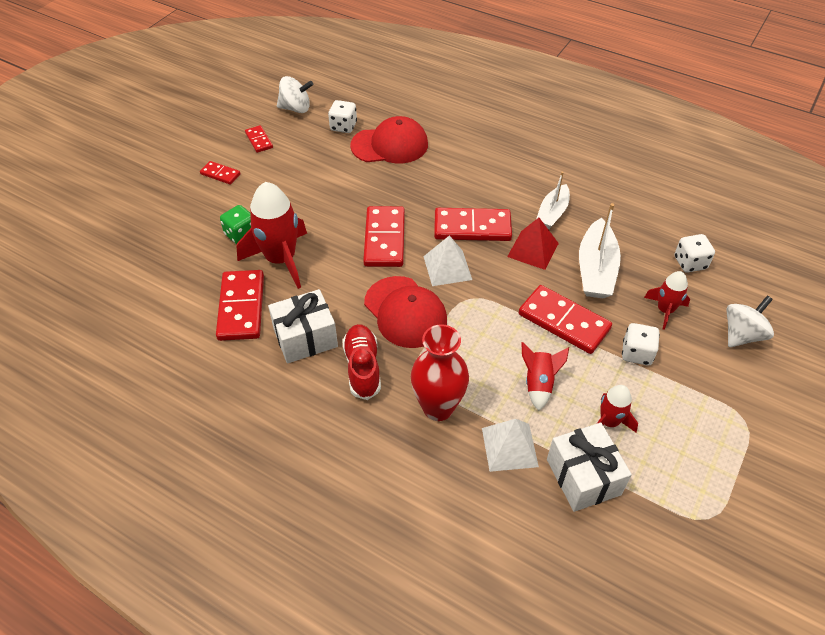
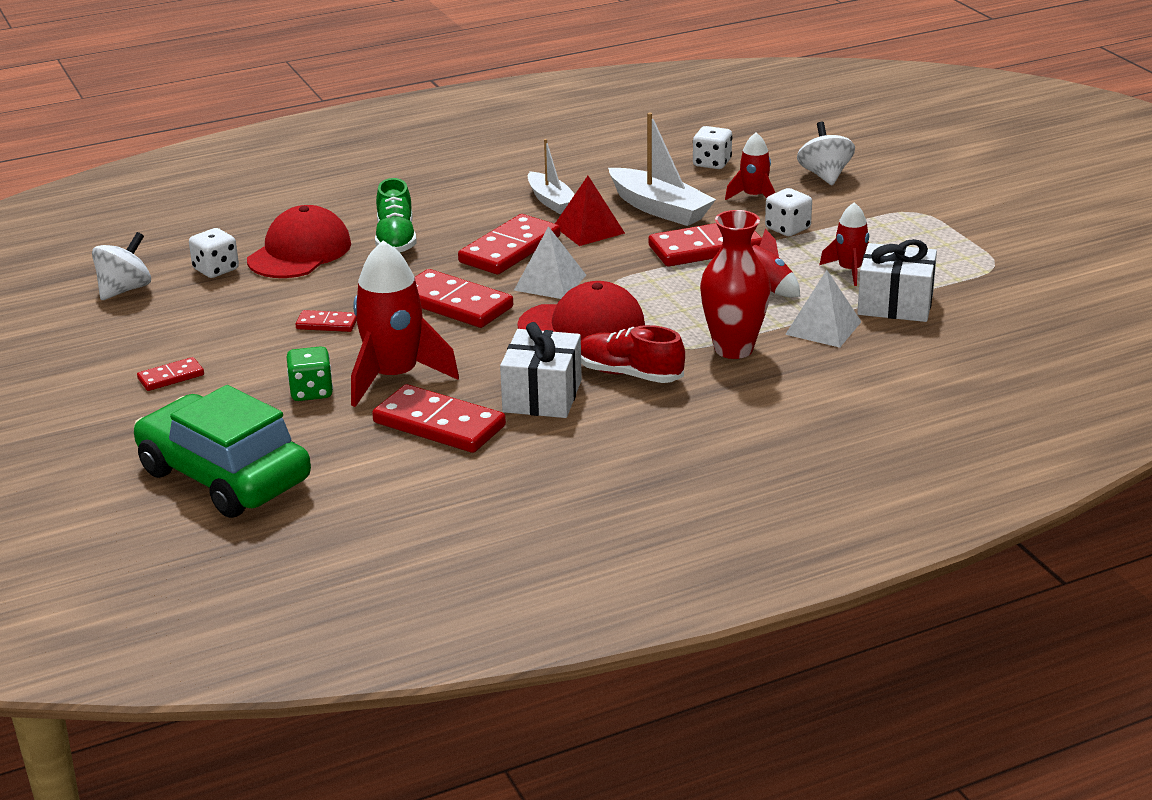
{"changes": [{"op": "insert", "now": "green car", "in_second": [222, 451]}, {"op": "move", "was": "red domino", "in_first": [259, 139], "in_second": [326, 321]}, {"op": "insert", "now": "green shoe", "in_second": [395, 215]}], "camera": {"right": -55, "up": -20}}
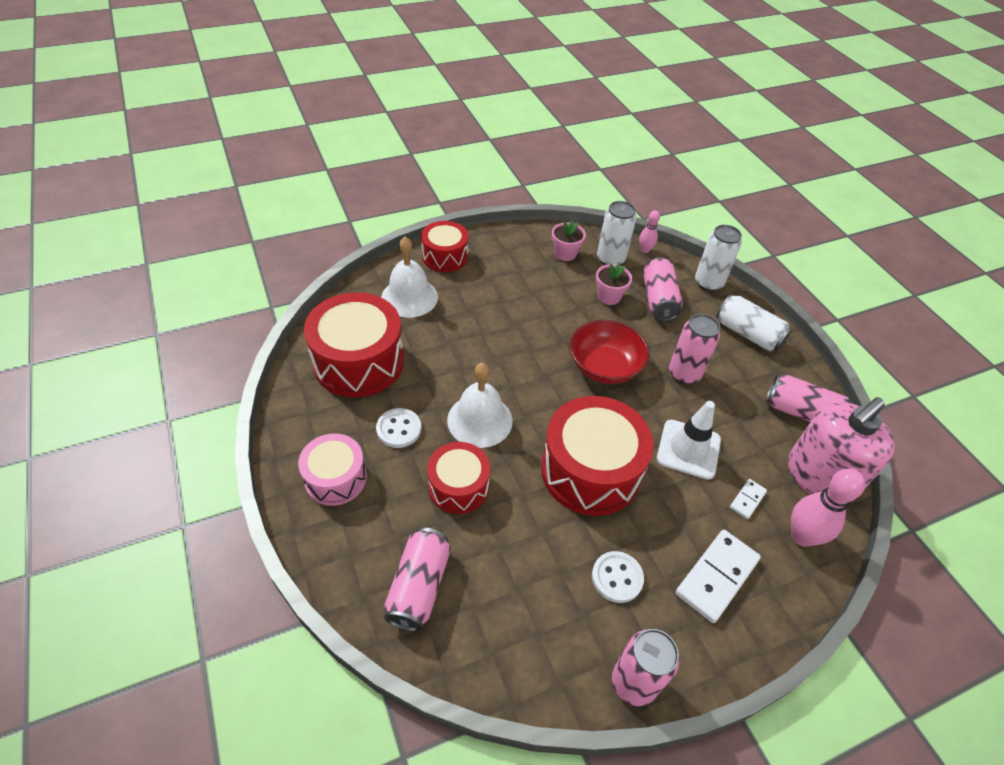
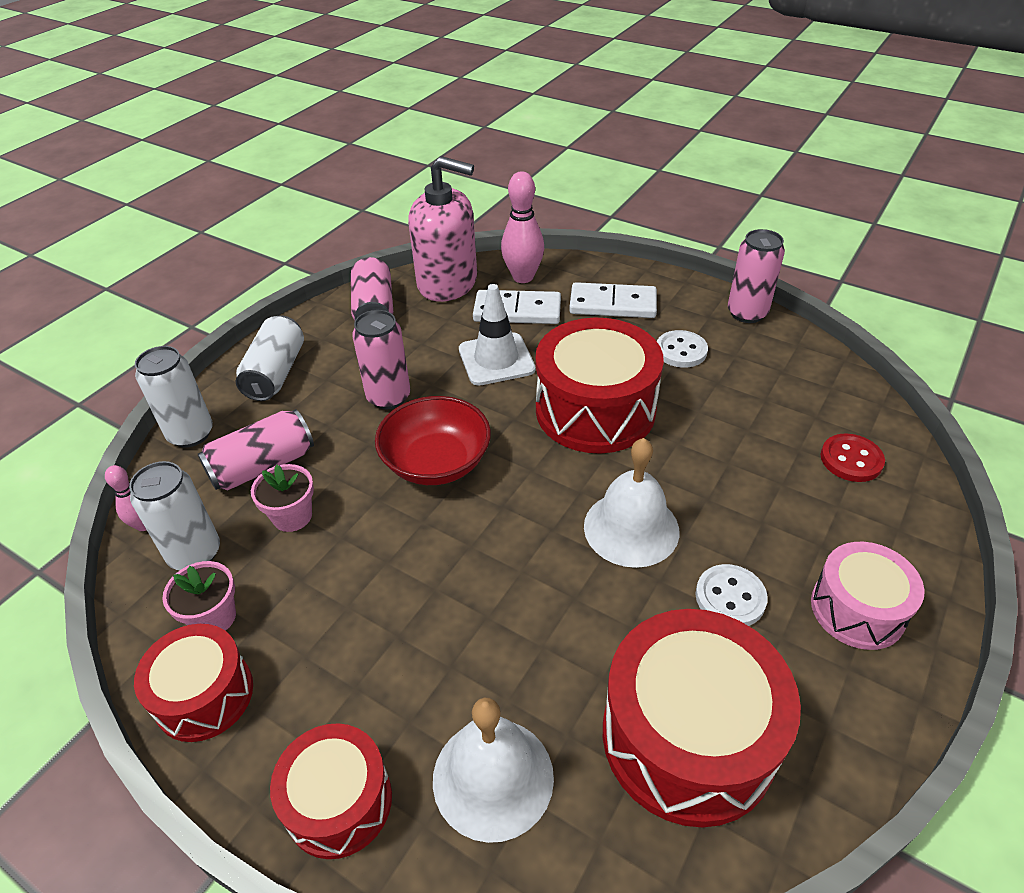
{"changes": [{"op": "move", "was": "red drum", "in_first": [458, 478], "in_second": [193, 683]}, {"op": "resize", "was": "white domino", "in_first": [748, 499], "in_second": [517, 307], "ratio": 2.01}, {"op": "replace", "was": "pink can", "now": "red button", "in_first": [417, 580], "in_second": [852, 458]}], "camera": {"right": -120, "up": -5}}
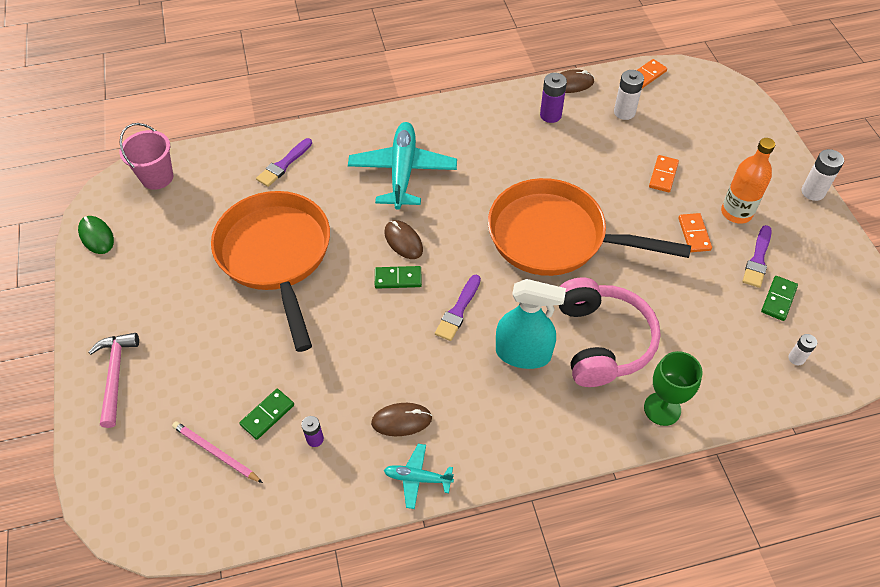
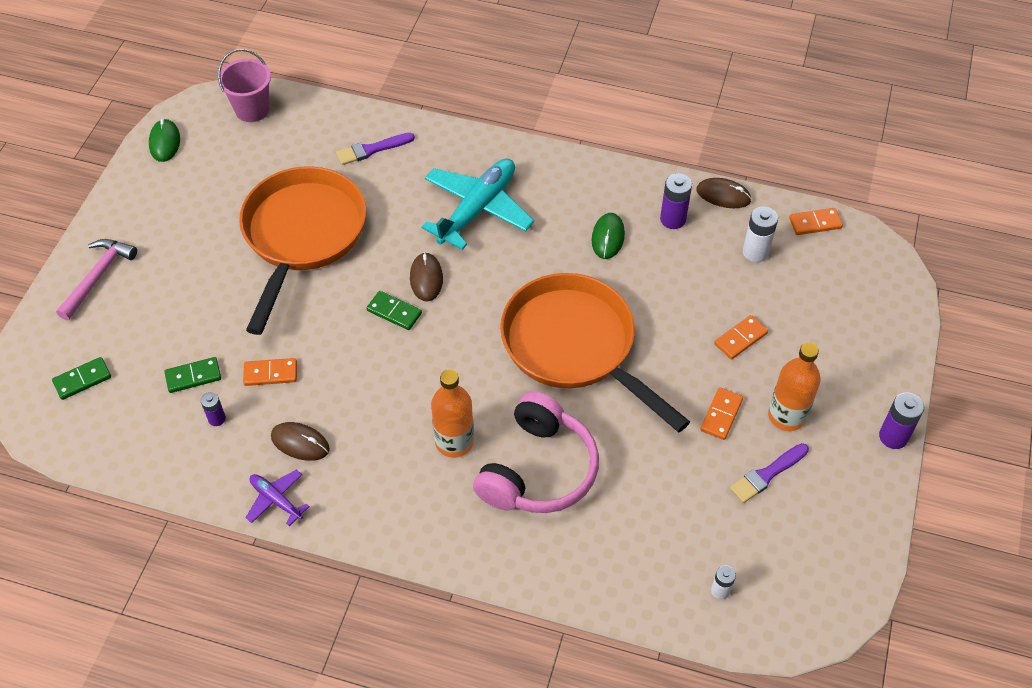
{"changes": [{"op": "move", "was": "green domino", "in_first": [779, 298], "in_second": [81, 378]}, {"op": "insert", "now": "orange domino", "in_second": [270, 372]}, {"op": "recolor", "was": "turquoise plane", "now": "purple plane", "in_first": [419, 476], "in_second": [278, 498]}, {"op": "replace", "was": "turquoise spray bottle", "now": "orange bottle", "in_first": [531, 324], "in_second": [452, 413]}, {"op": "insert", "now": "green mouse", "in_second": [608, 236]}, {"op": "recolor", "was": "white battery", "now": "purple battery", "in_first": [822, 175], "in_second": [901, 420]}, {"op": "delete", "was": "pink pencil", "in_first": [217, 452]}, {"op": "delete", "was": "purple brush", "in_first": [458, 308]}, {"op": "delete", "was": "green goblet", "in_first": [673, 388]}], "camera": {"right": 30, "up": 0}}
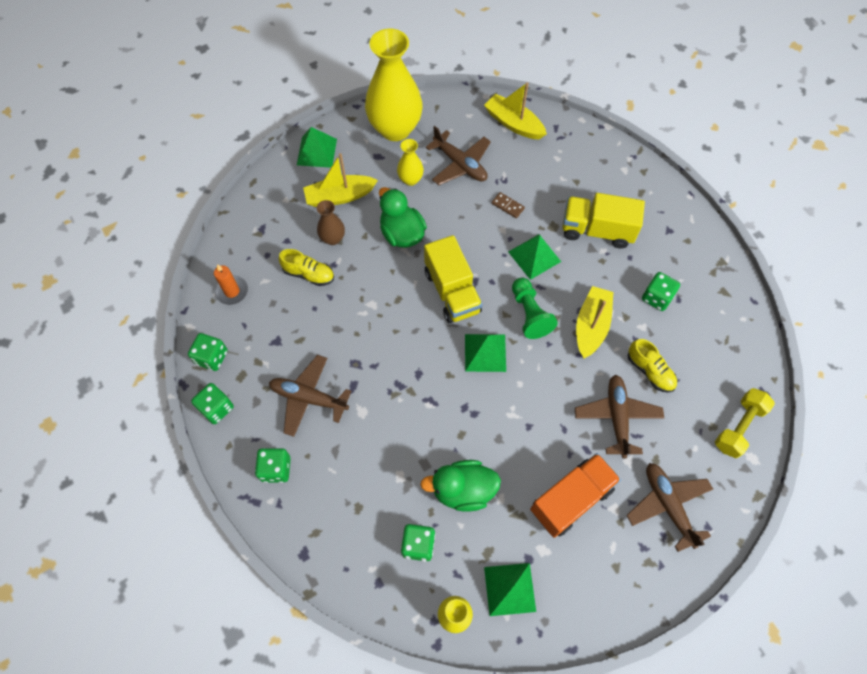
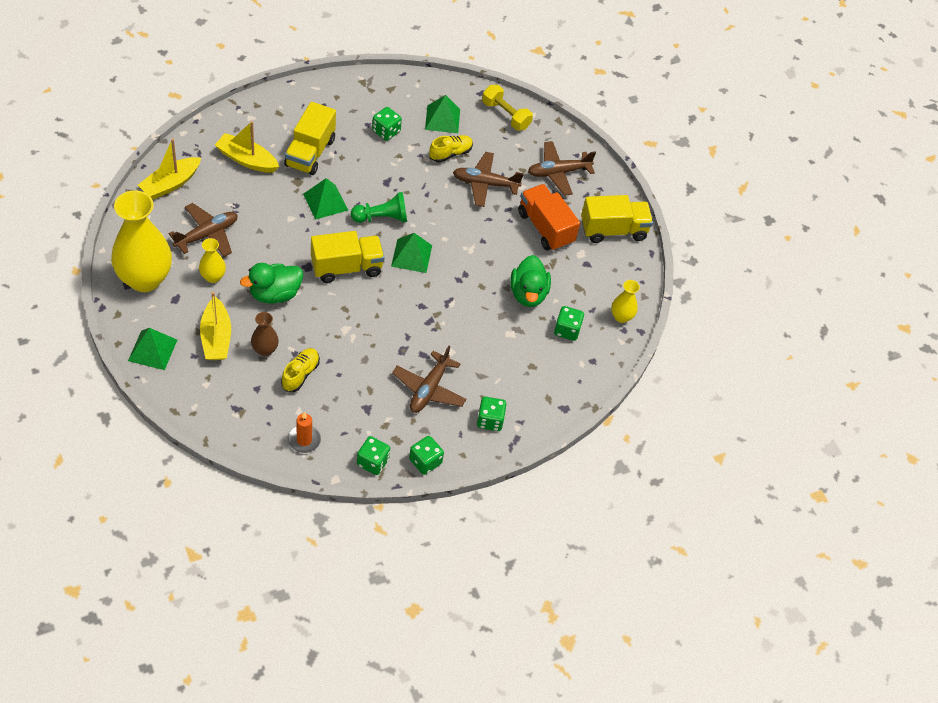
{"changes": [{"op": "move", "was": "yellow boat", "in_first": [594, 322], "in_second": [247, 147]}, {"op": "move", "was": "green pyramid", "in_first": [510, 589], "in_second": [442, 114]}, {"op": "insert", "now": "yellow truck", "in_second": [617, 219]}, {"op": "delete", "was": "brown domino", "in_first": [508, 205]}], "camera": {"right": -90, "up": -10}}
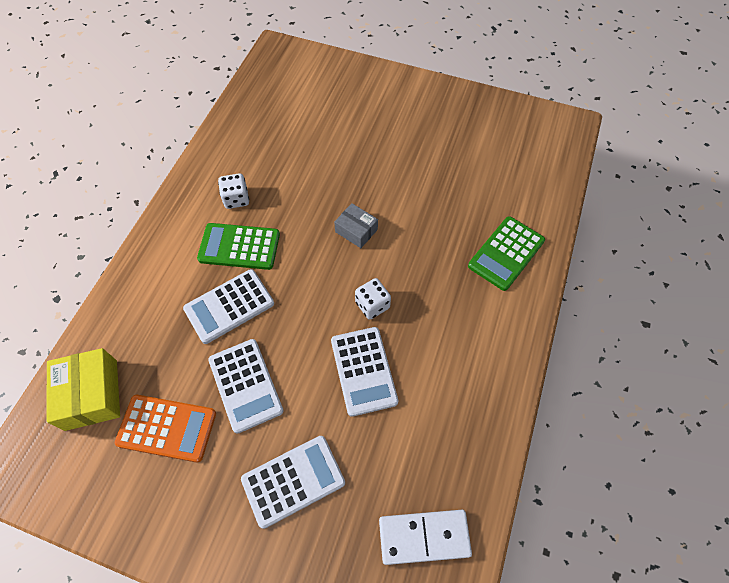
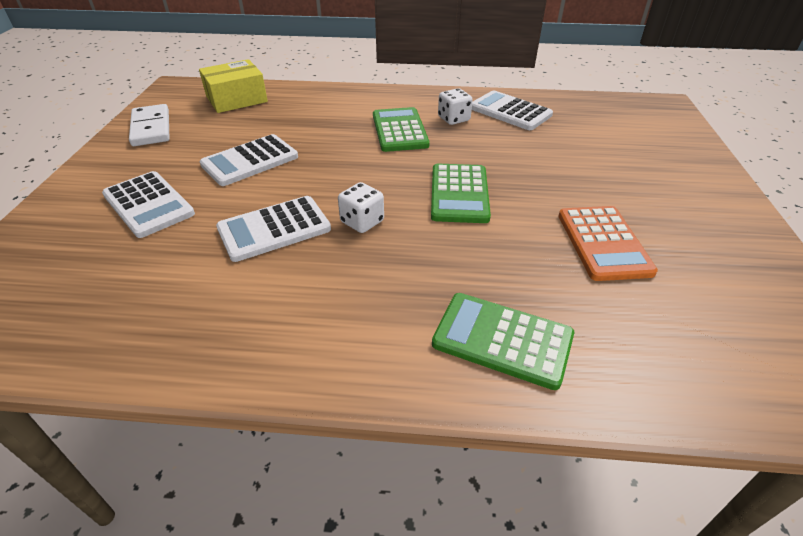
{"changes": [{"op": "move", "was": "white domino", "in_first": [425, 537], "in_second": [149, 125]}, {"op": "replace", "was": "grey box", "now": "green calculator", "in_first": [356, 225], "in_second": [461, 193]}, {"op": "move", "was": "white calculator", "in_first": [228, 306], "in_second": [512, 110]}, {"op": "move", "was": "orange calculator", "in_first": [165, 429], "in_second": [608, 243]}], "camera": {"right": 75, "up": -20}}
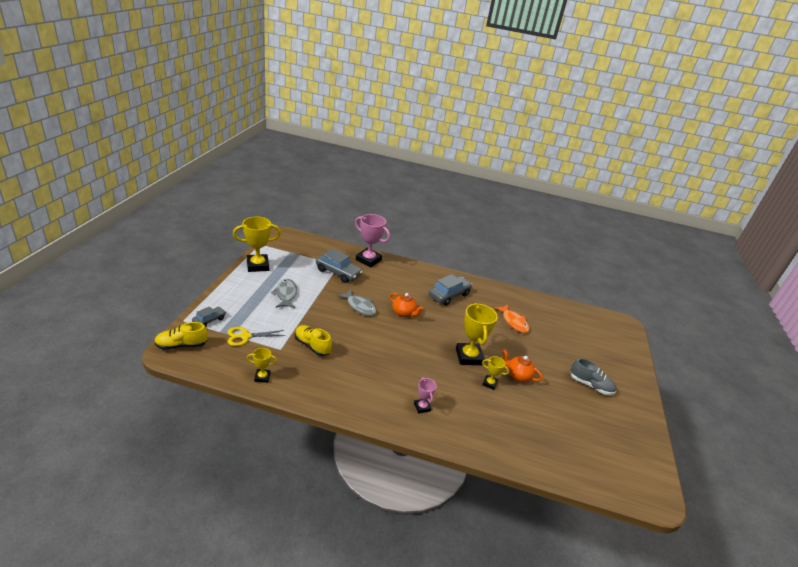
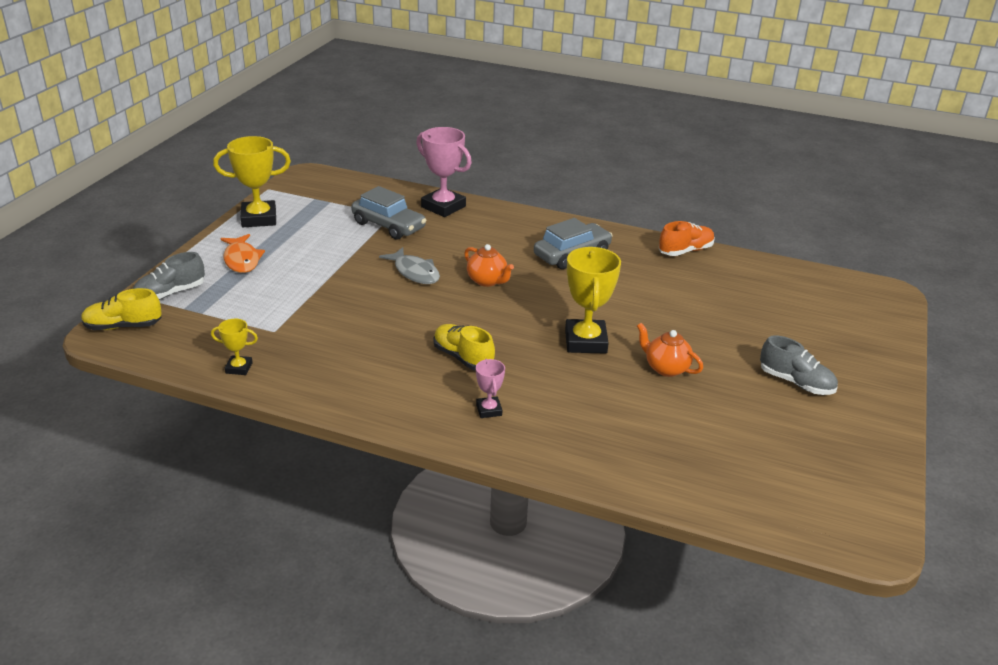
{"changes": [{"op": "replace", "was": "grey car", "now": "grey shoe", "in_first": [209, 316], "in_second": [169, 276]}, {"op": "move", "was": "orange fish", "in_first": [511, 318], "in_second": [242, 253]}, {"op": "move", "was": "yellow shoe", "in_first": [313, 340], "in_second": [464, 347]}, {"op": "insert", "now": "orange shoe", "in_second": [687, 238]}, {"op": "delete", "was": "yellow scissors", "in_first": [256, 336]}, {"op": "delete", "was": "grey fish", "in_first": [284, 293]}, {"op": "delete", "was": "yellow trophy", "in_first": [495, 373]}], "camera": {"right": 10, "up": 0}}
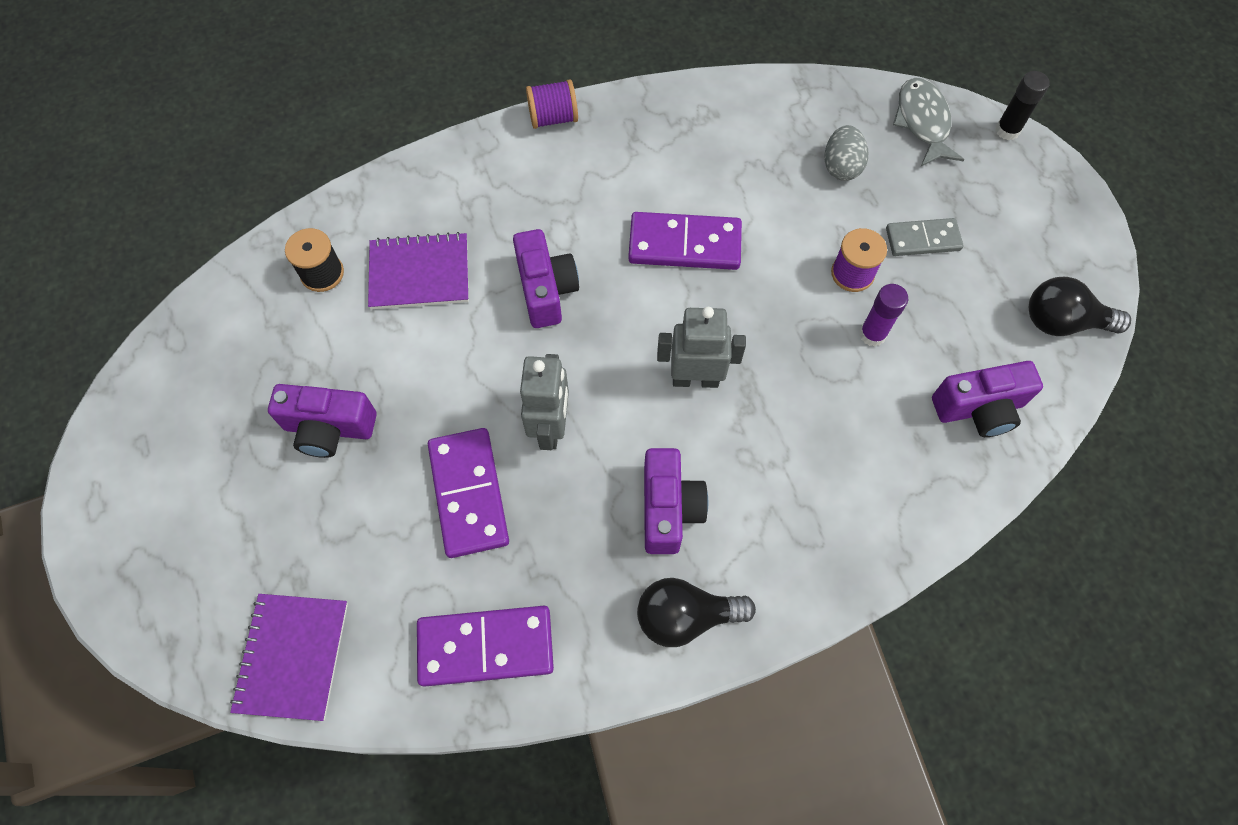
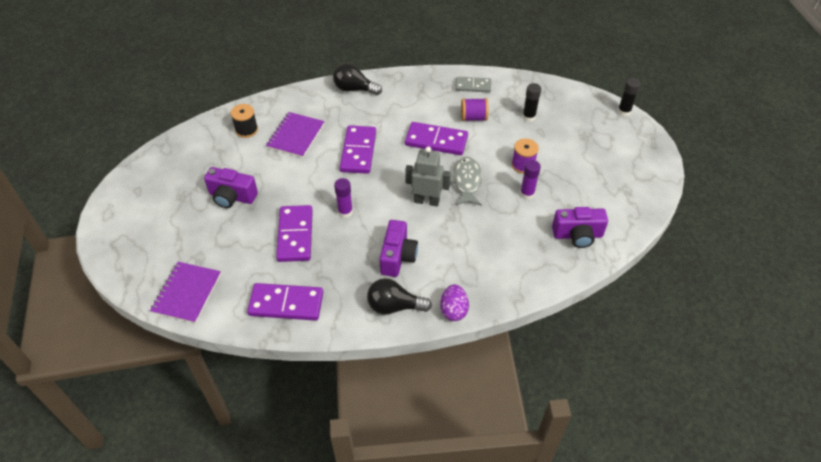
{"changes": [{"op": "rotate", "was": "purple notebook", "in_first": [418, 270], "in_second": [295, 135], "clockwise": -75}, {"op": "move", "was": "black light bulb", "in_first": [1080, 306], "in_second": [357, 79]}, {"op": "replace", "was": "grey robot", "now": "purple glue stick", "in_first": [544, 402], "in_second": [343, 198]}, {"op": "replace", "was": "purple camera", "now": "purple domino", "in_first": [546, 278], "in_second": [358, 149]}, {"op": "insert", "now": "purple egg", "in_second": [454, 302]}, {"op": "move", "was": "grey fish", "in_first": [928, 122], "in_second": [466, 181]}, {"op": "move", "was": "grey domino", "in_first": [924, 237], "in_second": [473, 85]}, {"op": "move", "was": "purple spool", "in_first": [552, 104], "in_second": [475, 109]}, {"op": "replace", "was": "grey egg", "now": "black glue stick", "in_first": [846, 153], "in_second": [531, 102]}], "camera": {"right": 10, "up": -15}}
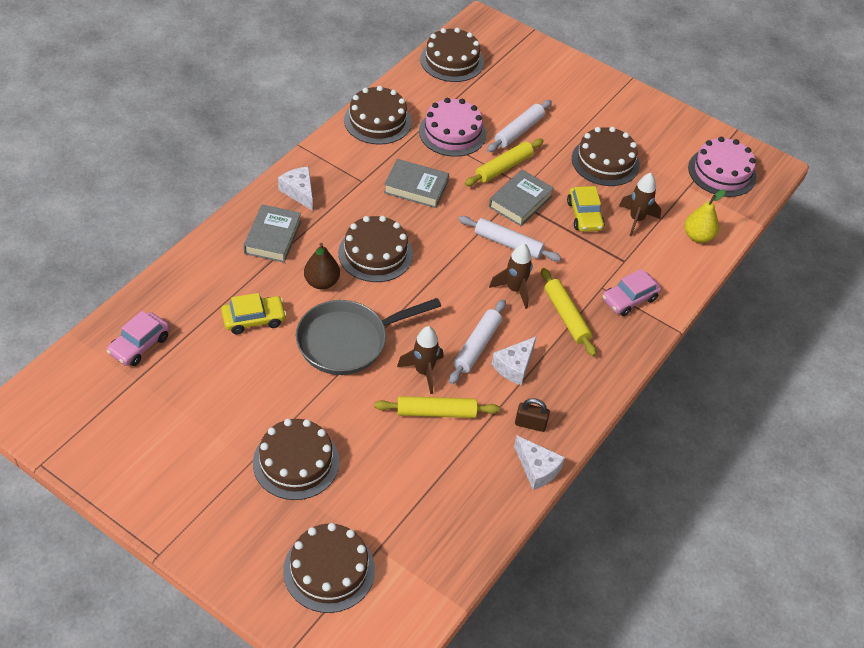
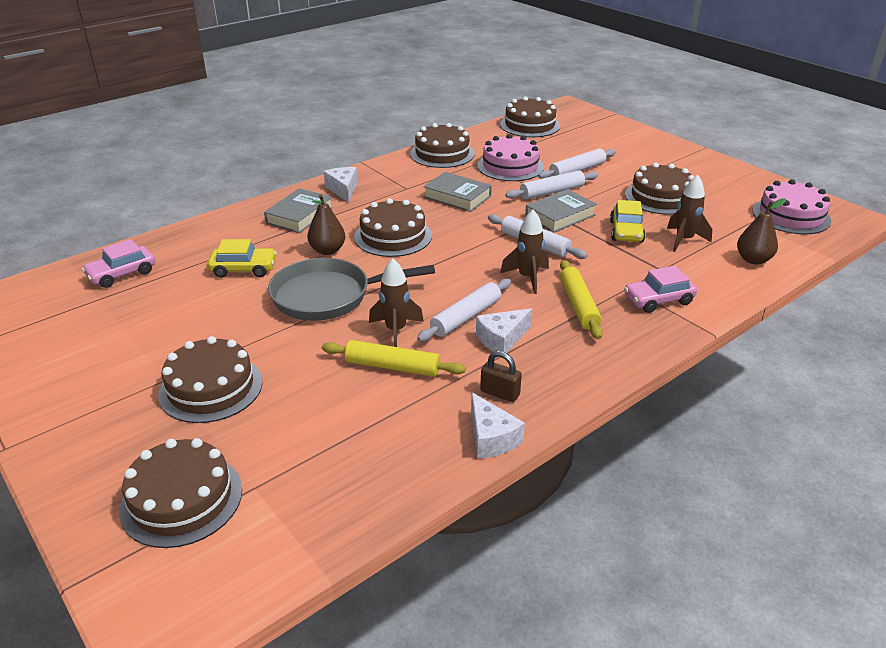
{"changes": [{"op": "recolor", "was": "yellow rolling pin", "now": "white rolling pin", "in_first": [504, 162], "in_second": [551, 184]}, {"op": "recolor", "was": "yellow pear", "now": "brown pear", "in_first": [705, 216], "in_second": [761, 231]}], "camera": {"right": 20, "up": -15}}
